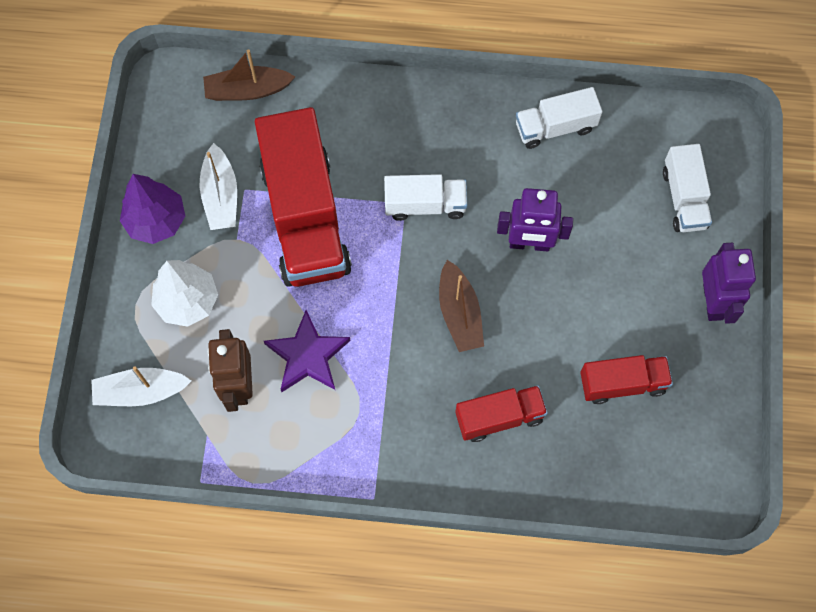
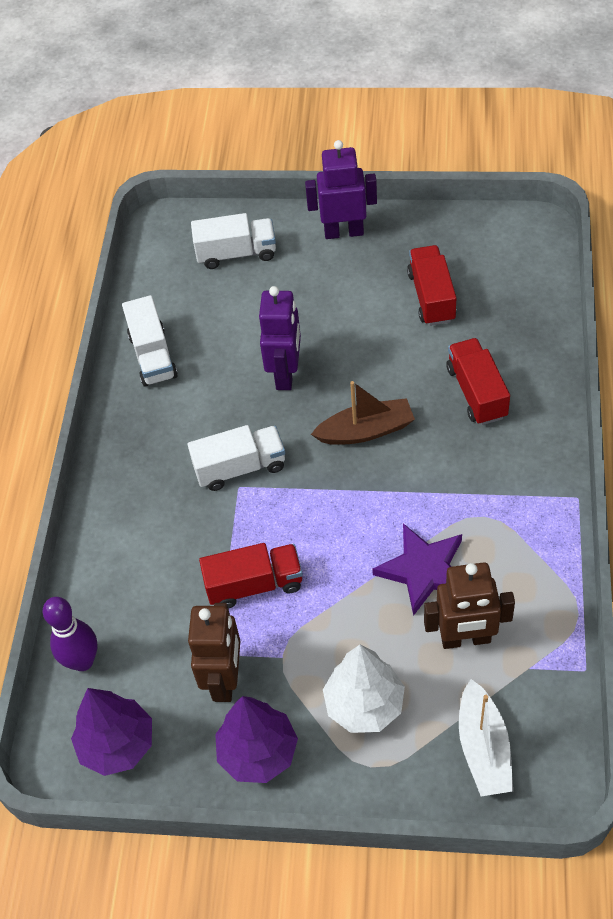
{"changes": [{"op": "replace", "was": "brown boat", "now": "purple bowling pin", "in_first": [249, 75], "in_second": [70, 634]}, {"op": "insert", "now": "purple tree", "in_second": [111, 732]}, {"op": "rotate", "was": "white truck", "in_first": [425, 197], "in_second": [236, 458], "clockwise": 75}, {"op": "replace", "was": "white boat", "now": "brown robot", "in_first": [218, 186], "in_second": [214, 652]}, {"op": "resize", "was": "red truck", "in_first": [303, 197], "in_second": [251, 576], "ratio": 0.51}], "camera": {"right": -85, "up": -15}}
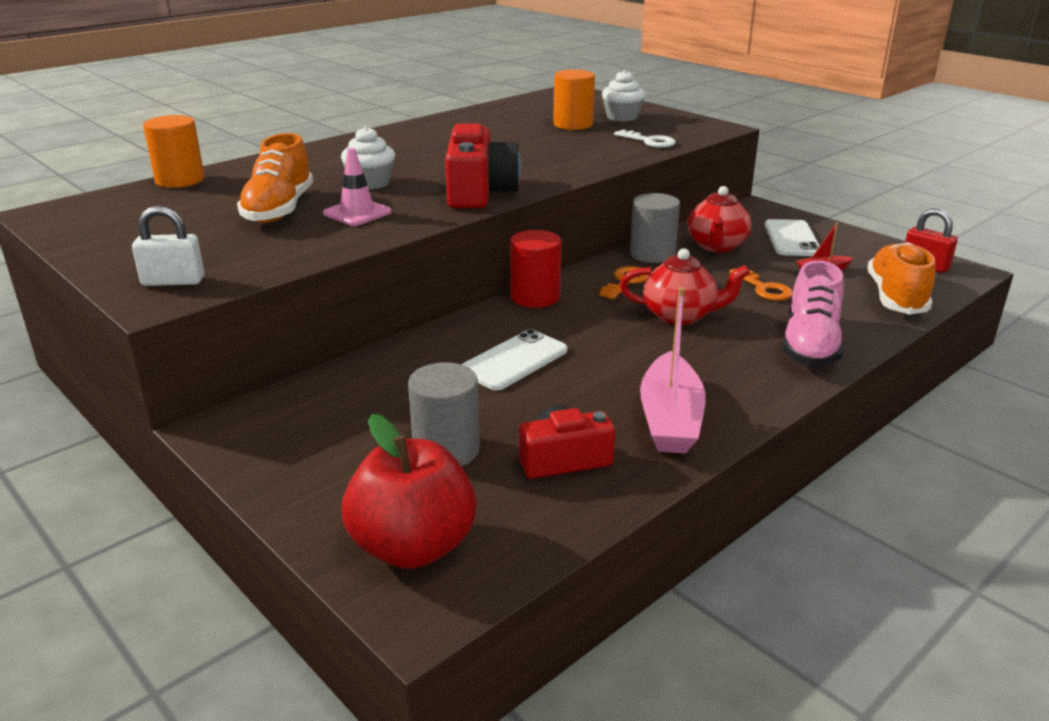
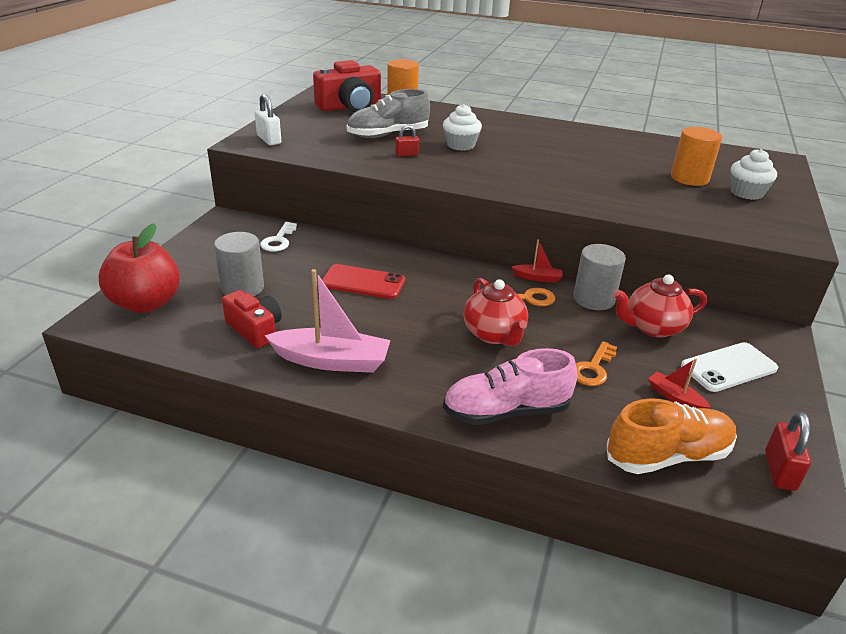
{"changes": [{"op": "move", "was": "white key", "in_first": [645, 139], "in_second": [278, 237]}, {"op": "rotate", "was": "pink boat", "in_first": [673, 370], "in_second": [327, 321], "clockwise": -150}, {"op": "move", "was": "red camera", "in_first": [483, 165], "in_second": [347, 86]}, {"op": "recolor", "was": "white phone", "now": "red phone", "in_first": [514, 359], "in_second": [363, 281]}, {"op": "recolor", "was": "orange shoe", "now": "grey shoe", "in_first": [275, 178], "in_second": [388, 113]}, {"op": "replace", "was": "pink traffic cone", "now": "red padlock", "in_first": [357, 187], "in_second": [407, 141]}, {"op": "insert", "now": "red boat", "in_second": [537, 261]}, {"op": "delete", "was": "red cylinder", "in_first": [536, 269]}], "camera": {"right": 60, "up": 5}}
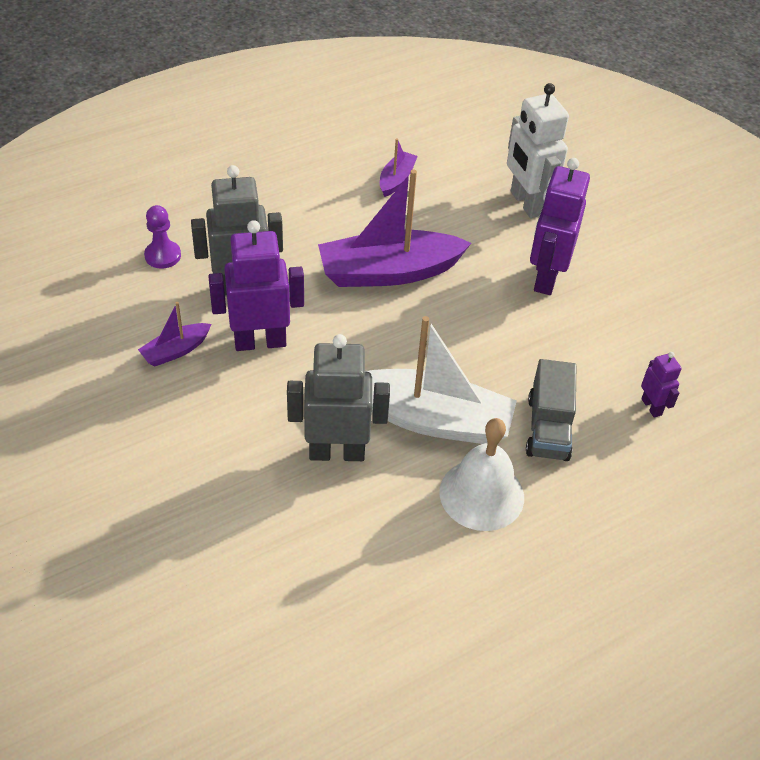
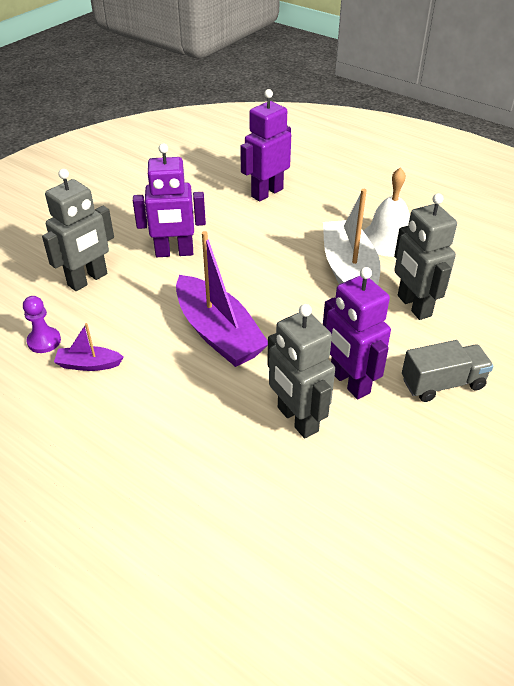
{"changes": [{"op": "move", "was": "purple pawn", "in_first": [162, 237], "in_second": [42, 324]}, {"op": "recolor", "was": "white robot", "now": "grey robot", "in_first": [538, 150], "in_second": [78, 230]}, {"op": "resize", "was": "purple robot", "in_first": [661, 385], "in_second": [265, 145], "ratio": 2.0}, {"op": "move", "was": "grey truck", "in_first": [551, 410], "in_second": [447, 371]}, {"op": "delete", "was": "purple boat", "in_first": [174, 334]}], "camera": {"right": -110, "up": -5}}
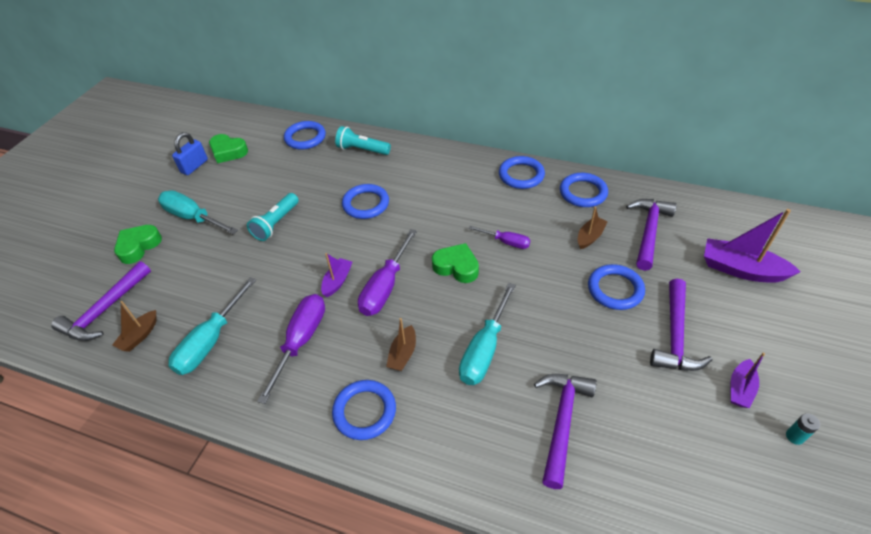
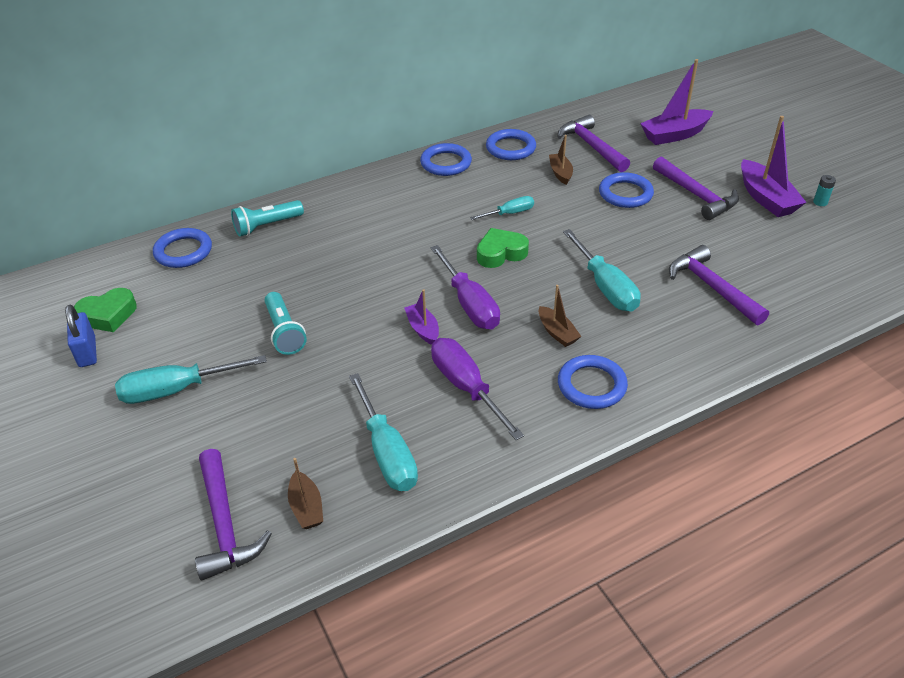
{"changes": [{"op": "recolor", "was": "purple screwdriver", "now": "turquoise screwdriver", "in_first": [499, 237], "in_second": [502, 208]}, {"op": "resize", "was": "purple boat", "in_first": [747, 380], "in_second": [774, 166], "ratio": 1.78}, {"op": "delete", "was": "green heart", "in_first": [138, 244]}, {"op": "delete", "was": "blue ring", "in_first": [365, 201]}], "camera": {"right": -50, "up": -5}}
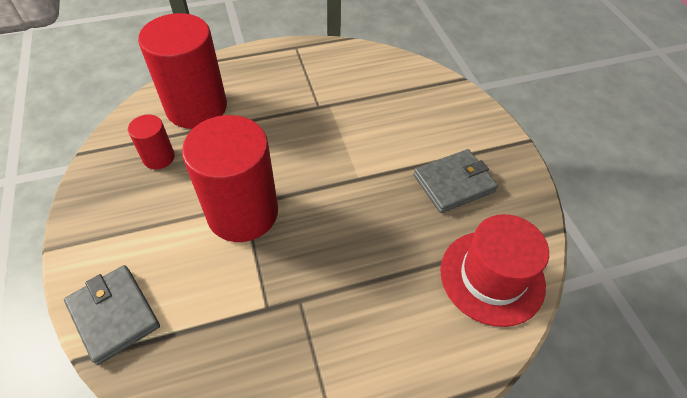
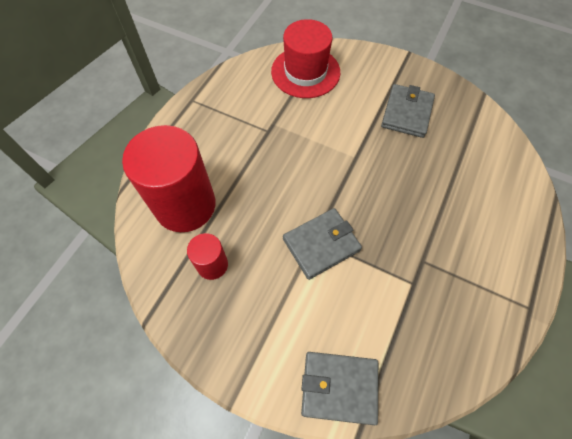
{"changes": [{"op": "move", "was": "red hat", "in_first": [494, 270], "in_second": [305, 58]}, {"op": "replace", "was": "red cylinder", "now": "grey wallet", "in_first": [230, 178], "in_second": [322, 244]}], "camera": {"right": -45, "up": 10}}
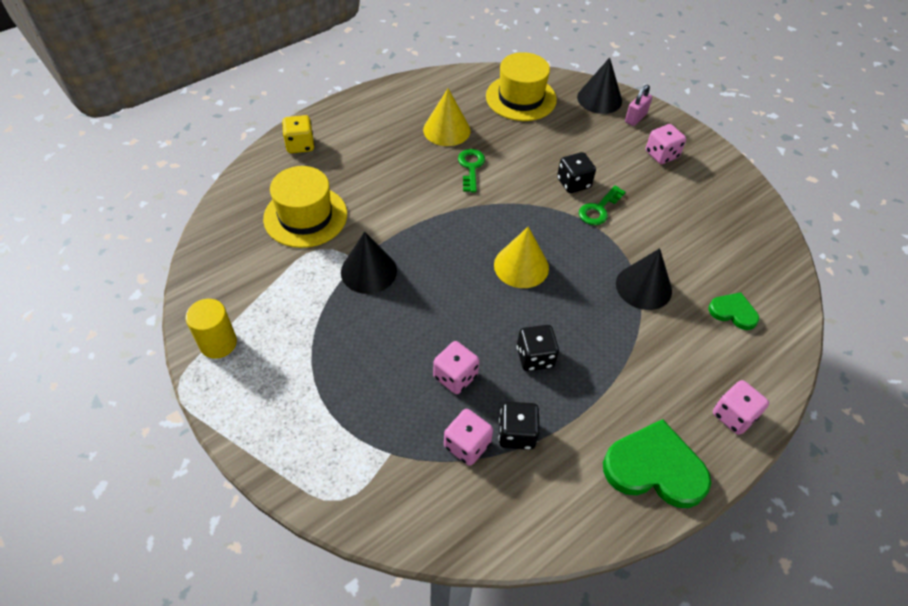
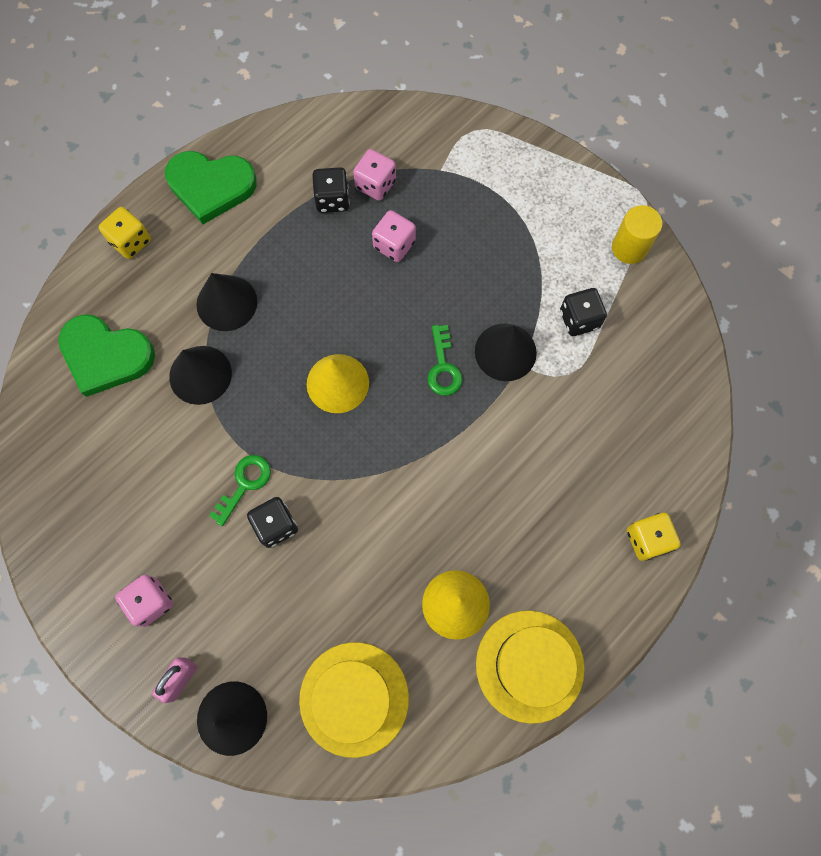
{"changes": [{"op": "resize", "was": "green heart", "in_first": [733, 311], "in_second": [106, 355], "ratio": 1.83}, {"op": "recolor", "was": "pink dice", "now": "yellow dice", "in_first": [741, 407], "in_second": [125, 233]}, {"op": "insert", "now": "black cone", "in_second": [226, 302]}, {"op": "move", "was": "green key", "in_first": [471, 170], "in_second": [445, 360]}, {"op": "move", "was": "yellow hat", "in_first": [305, 207], "in_second": [530, 667]}, {"op": "move", "was": "black dice", "in_first": [538, 348], "in_second": [583, 312]}], "camera": {"right": 175, "up": 20}}
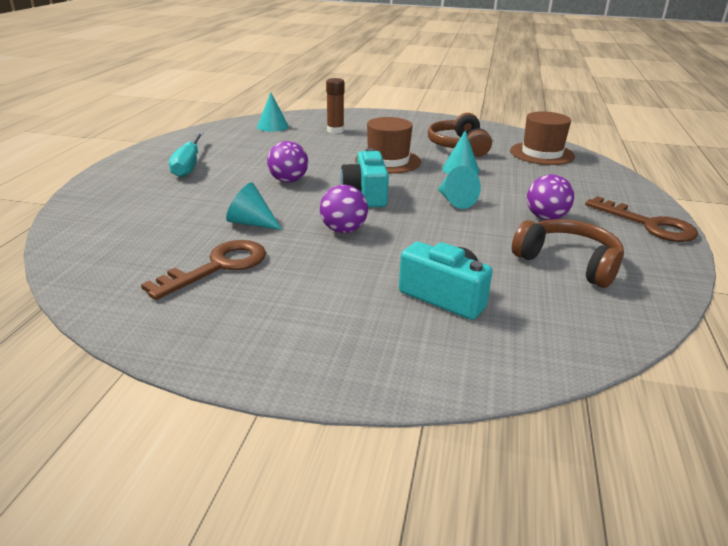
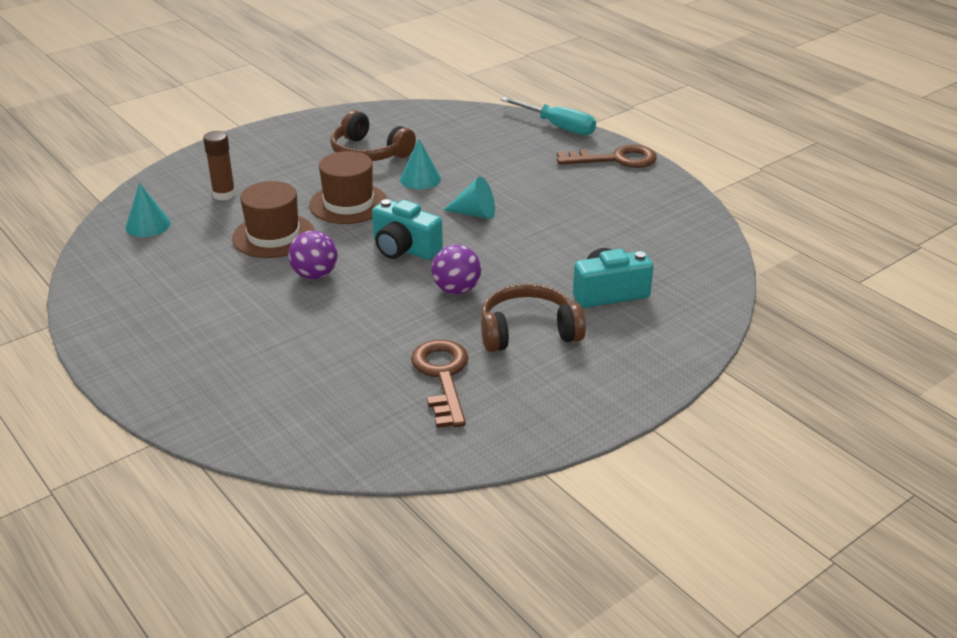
{"changes": [{"op": "move", "was": "brown hat", "in_first": [542, 138], "in_second": [273, 219]}, {"op": "move", "was": "brown headphones", "in_first": [568, 253], "in_second": [533, 318]}, {"op": "move", "was": "turquoise screwdriver", "in_first": [186, 154], "in_second": [548, 116]}, {"op": "delete", "was": "turquoise cone", "in_first": [254, 206]}, {"op": "delete", "was": "purple ball", "in_first": [550, 197]}], "camera": {"right": -50, "up": 5}}
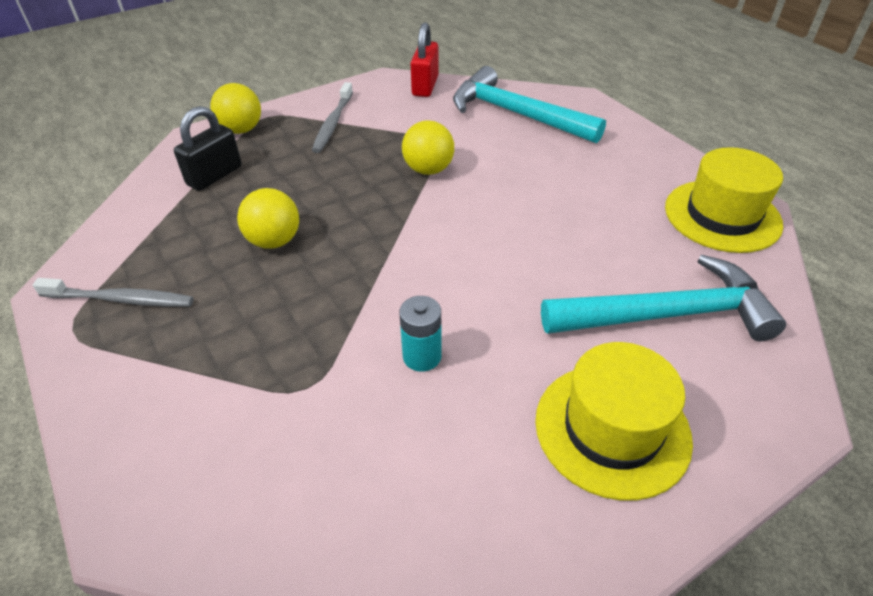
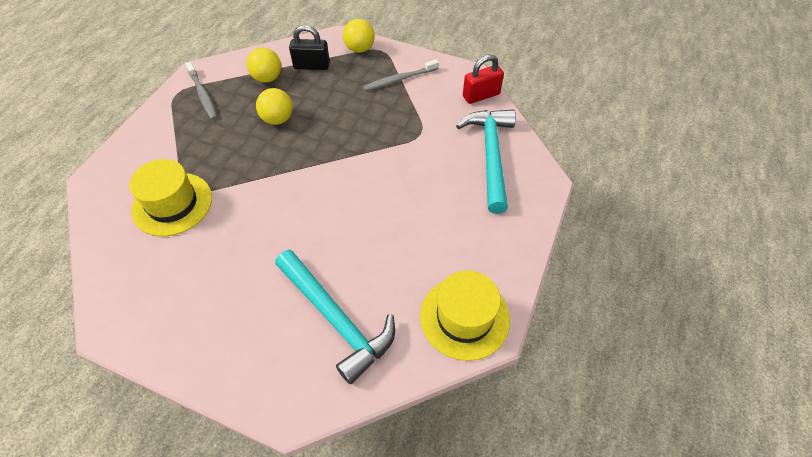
{"changes": [{"op": "move", "was": "yellow hat", "in_first": [614, 421], "in_second": [170, 197]}, {"op": "move", "was": "yellow ball", "in_first": [428, 147], "in_second": [264, 65]}, {"op": "delete", "was": "turquoise battery", "in_first": [420, 334]}], "camera": {"right": 55, "up": 10}}
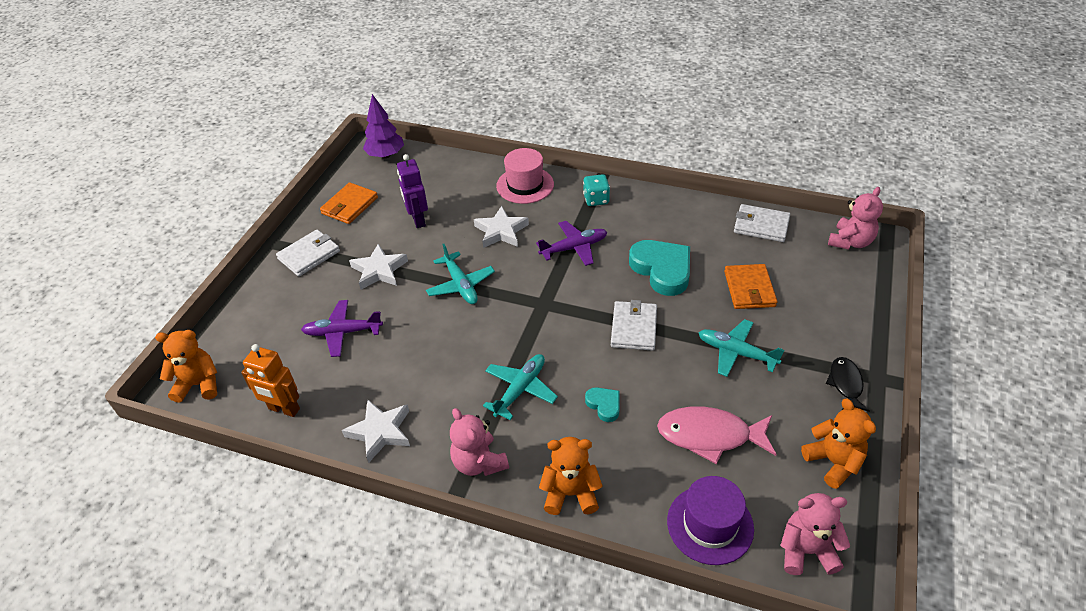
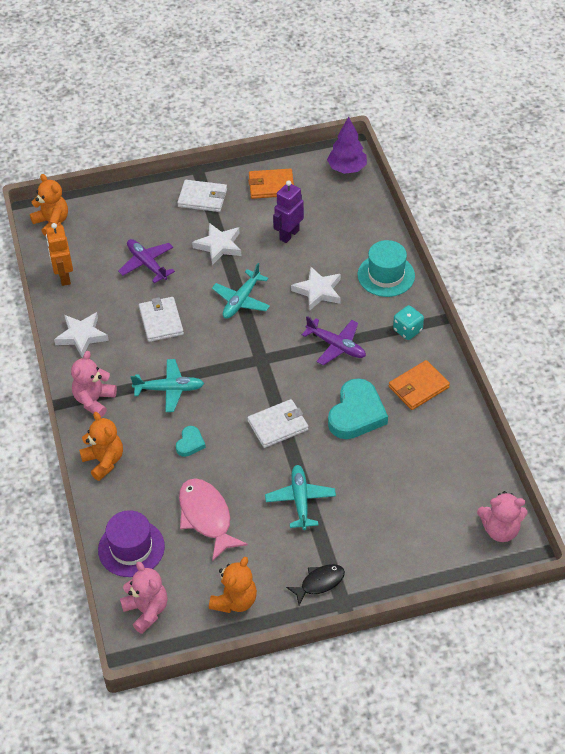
{"changes": [{"op": "move", "was": "white wallet", "in_first": [762, 223], "in_second": [161, 319]}, {"op": "recolor", "was": "pink hat", "now": "turquoise hat", "in_first": [525, 176], "in_second": [386, 268]}, {"op": "move", "was": "orange wallet", "in_first": [750, 286], "in_second": [419, 385]}], "camera": {"right": 55, "up": 5}}
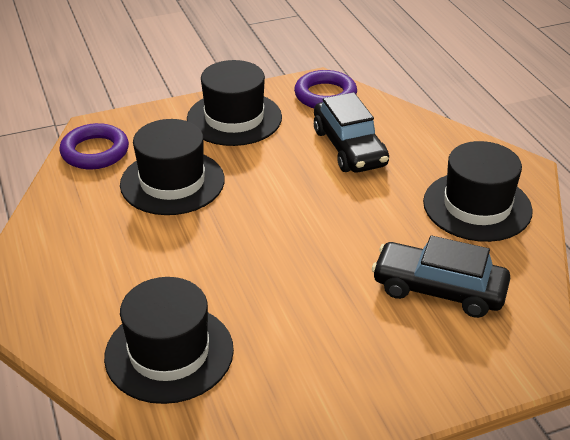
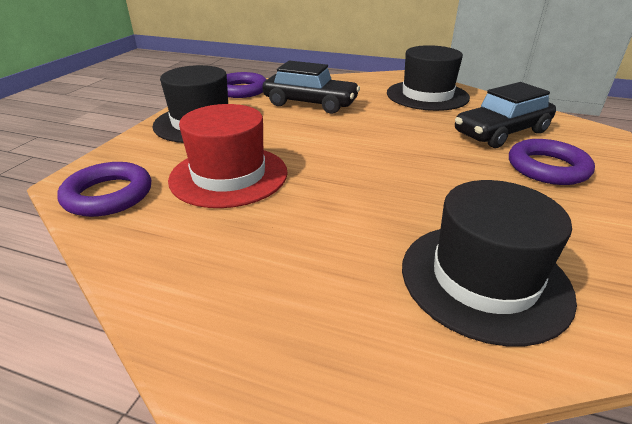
{"changes": [{"op": "recolor", "was": "black hat", "now": "red hat", "in_first": [172, 167], "in_second": [228, 156]}, {"op": "insert", "now": "purple ring", "in_second": [552, 162]}], "camera": {"right": -50, "up": -5}}
